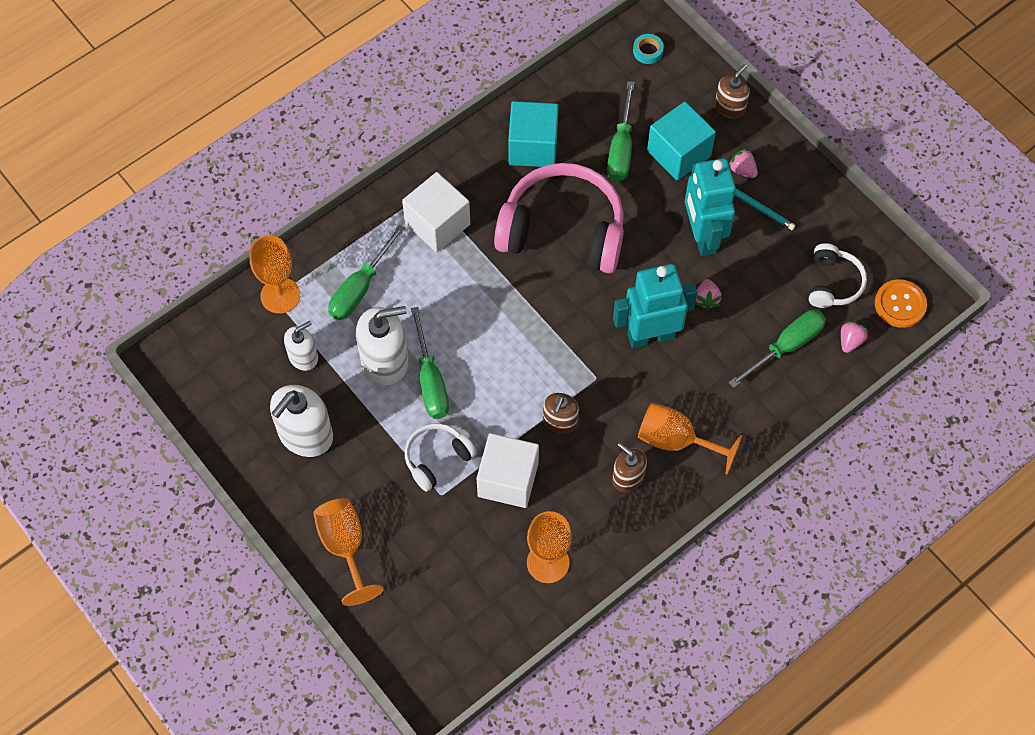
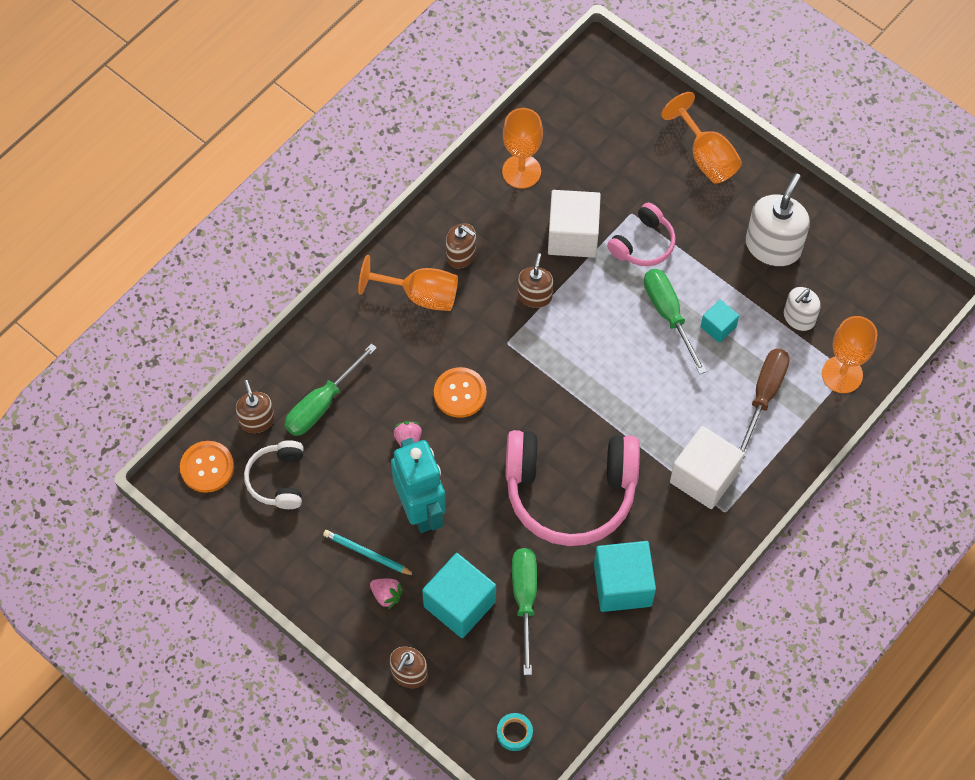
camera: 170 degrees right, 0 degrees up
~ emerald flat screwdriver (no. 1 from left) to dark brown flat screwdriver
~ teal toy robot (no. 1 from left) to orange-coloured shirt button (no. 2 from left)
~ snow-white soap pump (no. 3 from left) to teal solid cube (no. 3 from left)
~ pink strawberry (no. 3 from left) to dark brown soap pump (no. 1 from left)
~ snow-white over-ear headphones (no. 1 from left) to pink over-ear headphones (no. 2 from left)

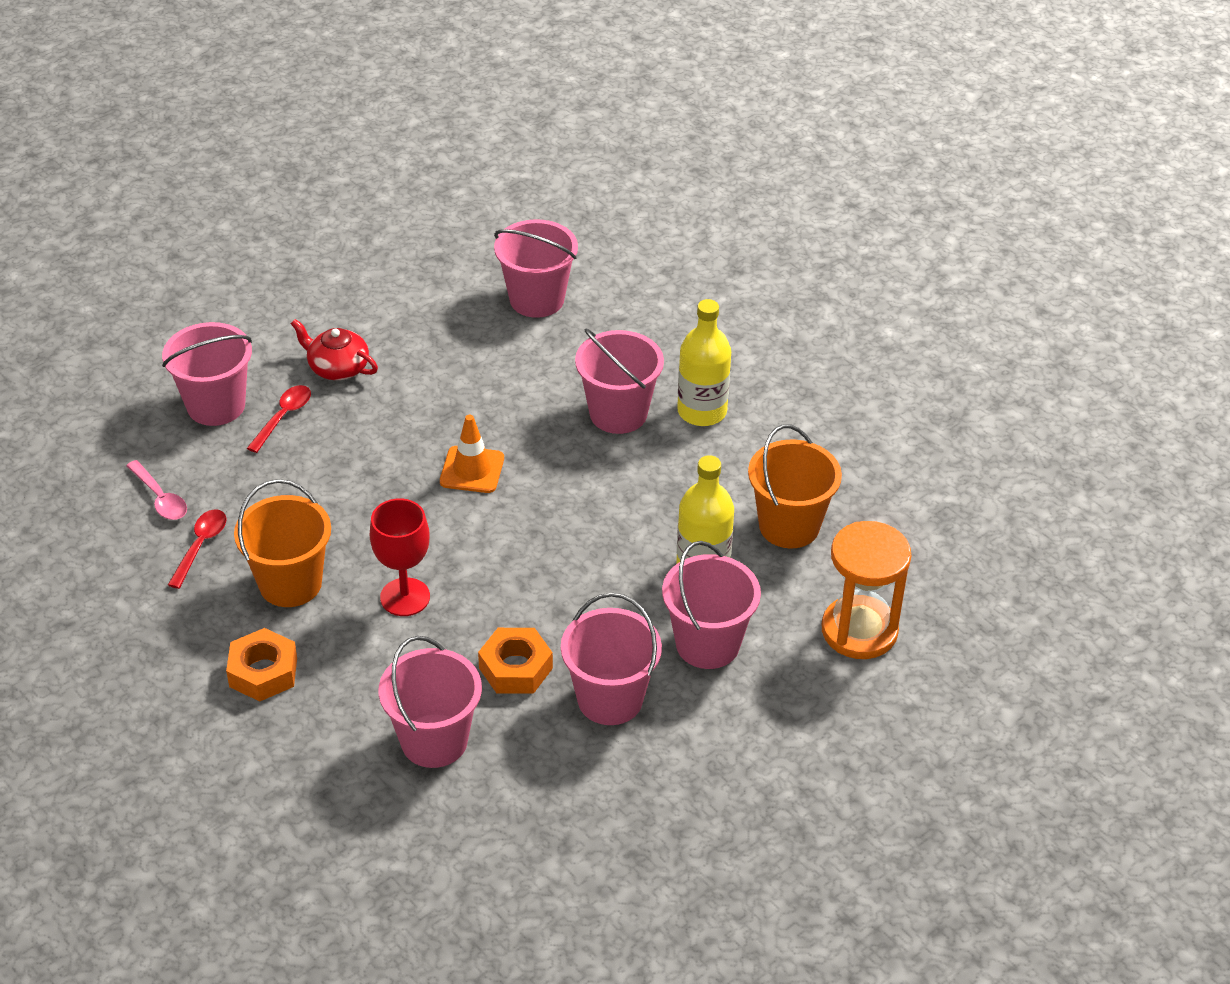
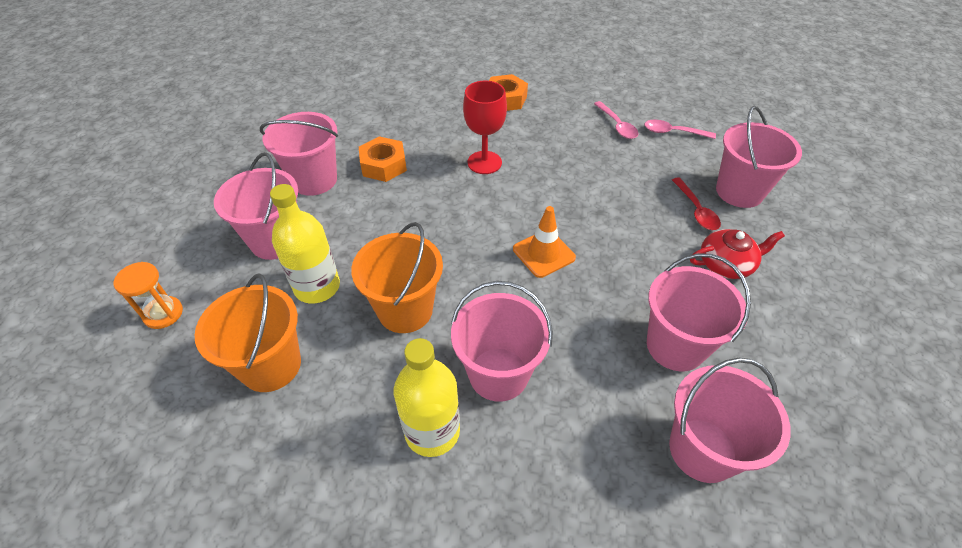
camera: 140 degrees right, 5 degrees up
~ orange-coloured bucket (no. 1 from left in the first image) to orange-coloured bucket (no. 2 from left)
~ scarlet spoon (no. 1 from left) to pink spoon (no. 1 from left)
~ orange-coloured hourglass x0.56
~ pink bucket (no. 2 from left in the first image) to pink bucket (no. 4 from left)

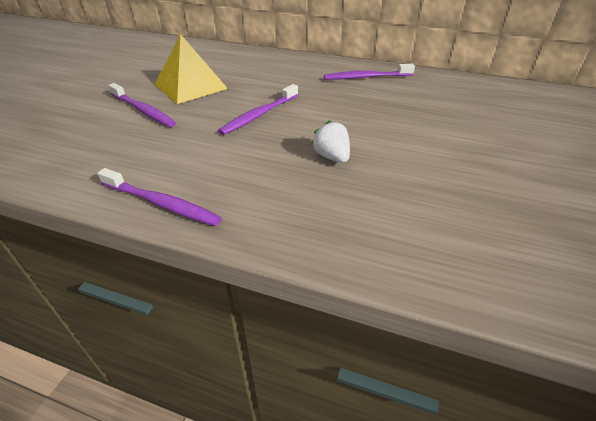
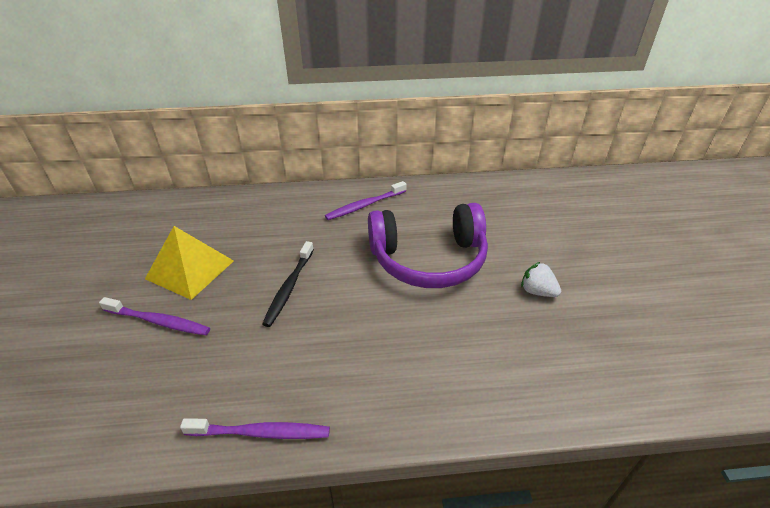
camera: 25 degrees left, 0 degrees up
~ royal purple tooth brush (no. 3 from left) to jet-black tooth brush
~ snow-white strawberry
+ royal purple over-ear headphones

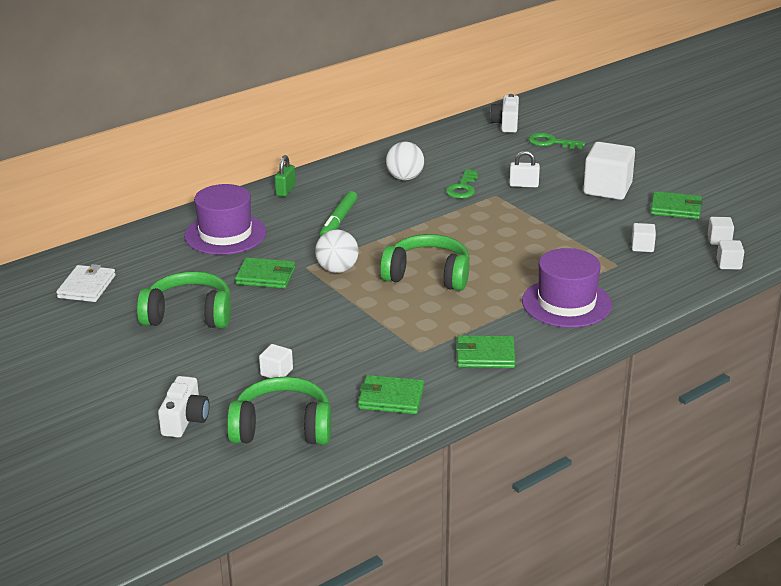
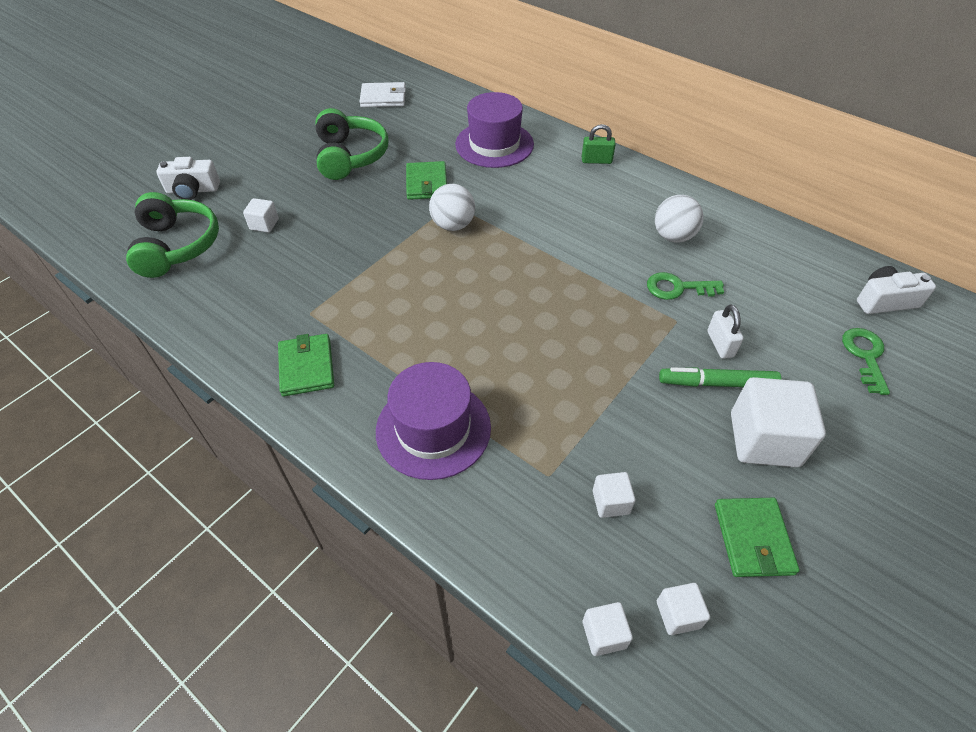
camera: 75 degrees right, 20 degrees up
~ emerald marker
- emerald over-ear headphones (no. 3 from left)
- emerald wallet (no. 2 from left)

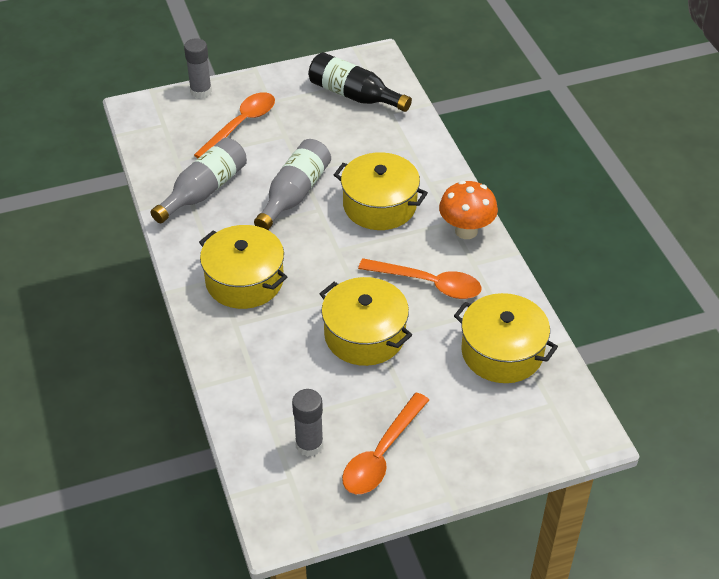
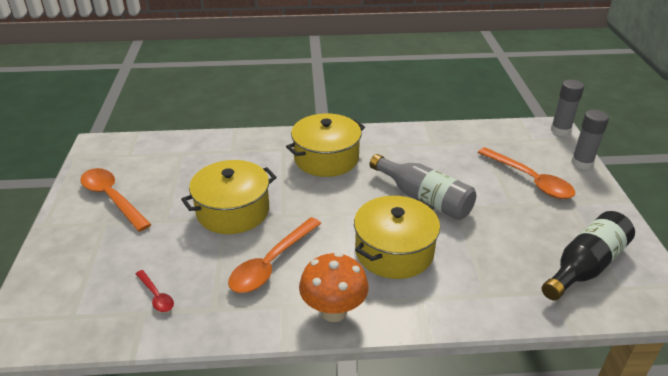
camera: 105 degrees right, 10 degrees down
- ash-grey drink bottle (no. 1 from left)
~ golden cooking pot (no. 4 from left) to scarlet spoon
~ ash-grey glue stick (no. 2 from left in the first image) to ash-grey glue stick (no. 1 from left)

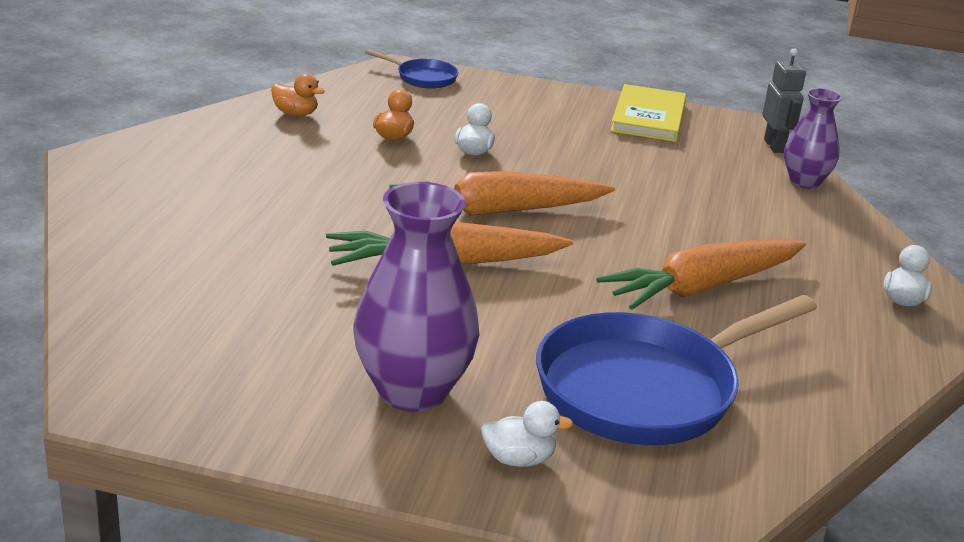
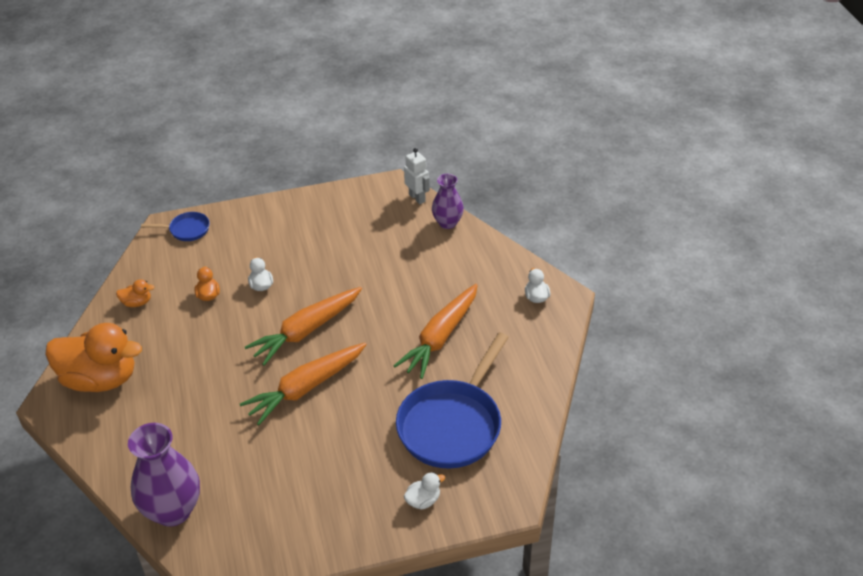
camera: 25 degrees left, 15 degrees up
~ ash-grey toy robot to snow-white toy robot
- golden book
~ royal purple vase (no. 1 from left)
+ orange-coloured duck (no. 1 from left)

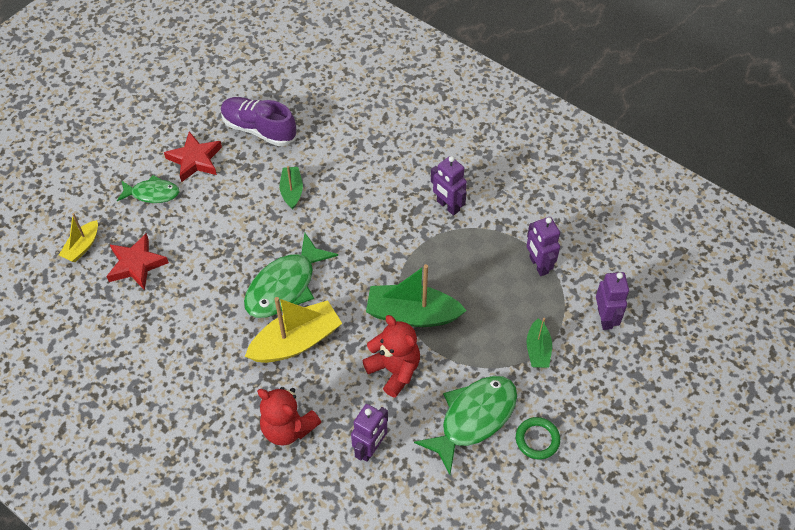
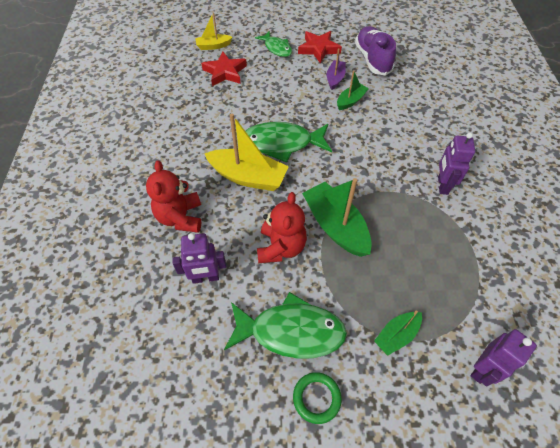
camera: 50 degrees right, 0 degrees up
- royal purple toy robot (no. 3 from left)
+ royal purple toy boat

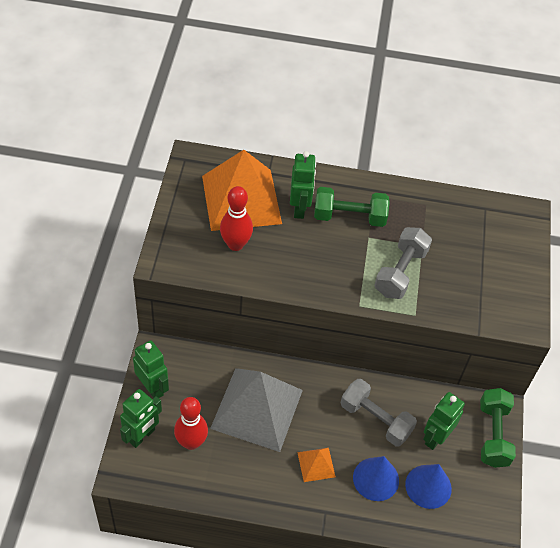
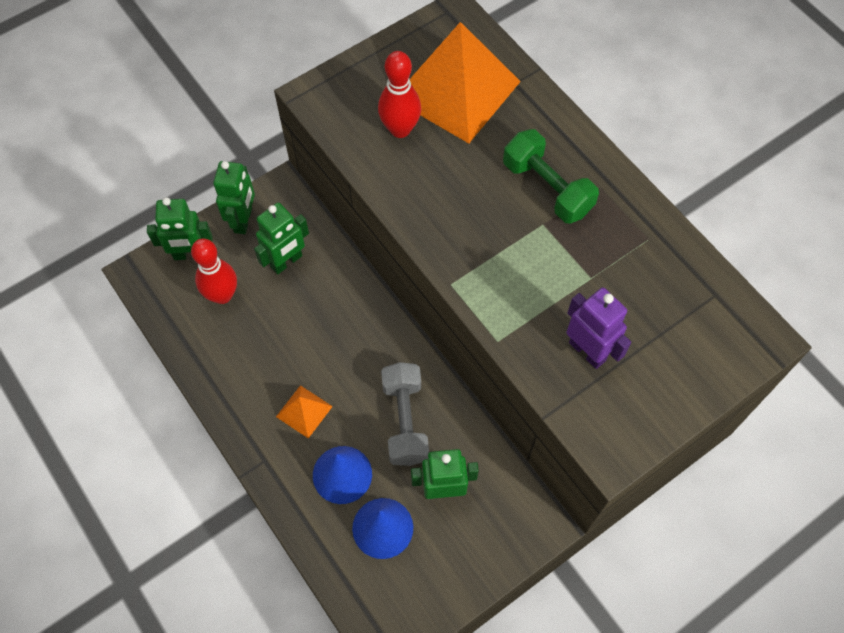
camera: 50 degrees right, 10 degrees up
~ emerald toy robot (no. 3 from left)
- ash-grey free weight (no. 2 from left)
- ash-grey pyramid shape
- emerald free weight (no. 2 from left)
+ royal purple toy robot

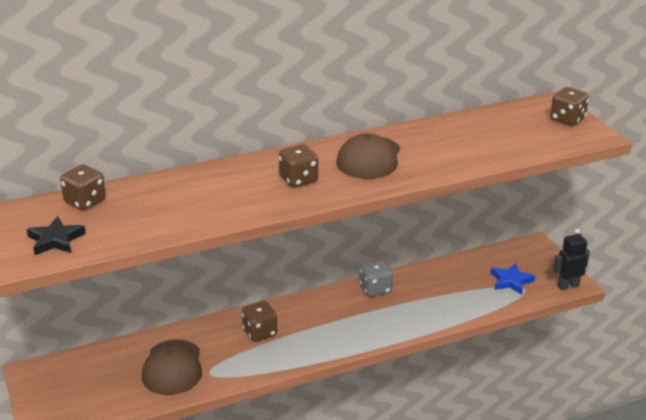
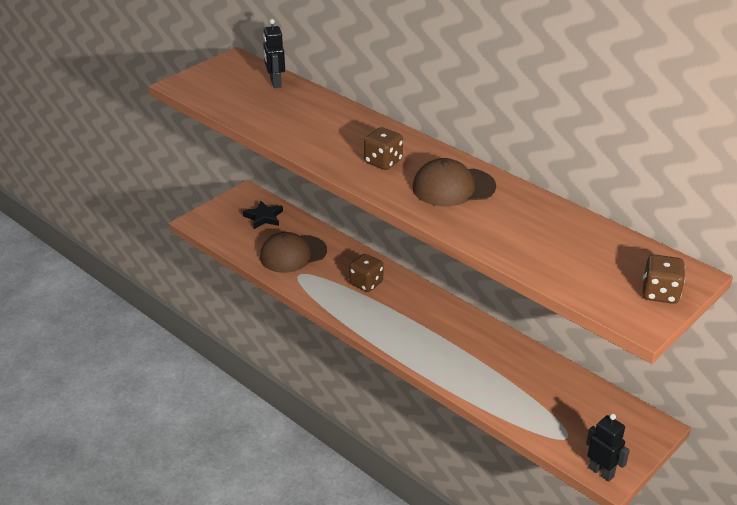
camera: 65 degrees right, 5 degrees up
~ dark brown die (no. 1 from left) to jet-black toy robot (no. 1 from left)
~ jet-black star shape
- ash-grey die
- blue star shape

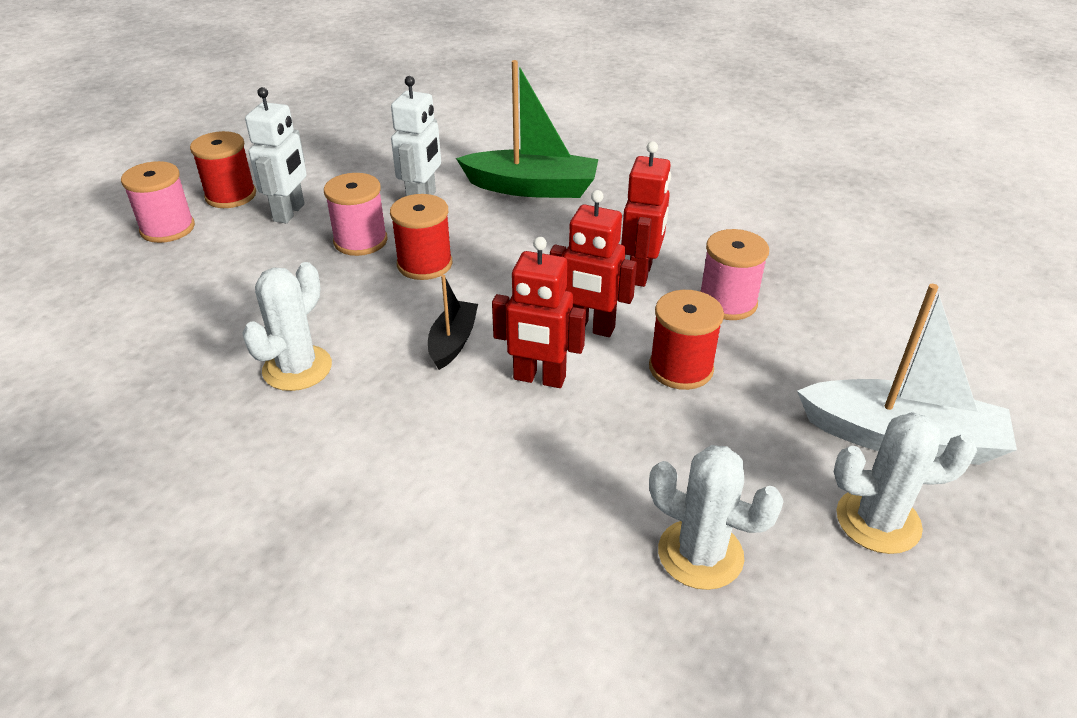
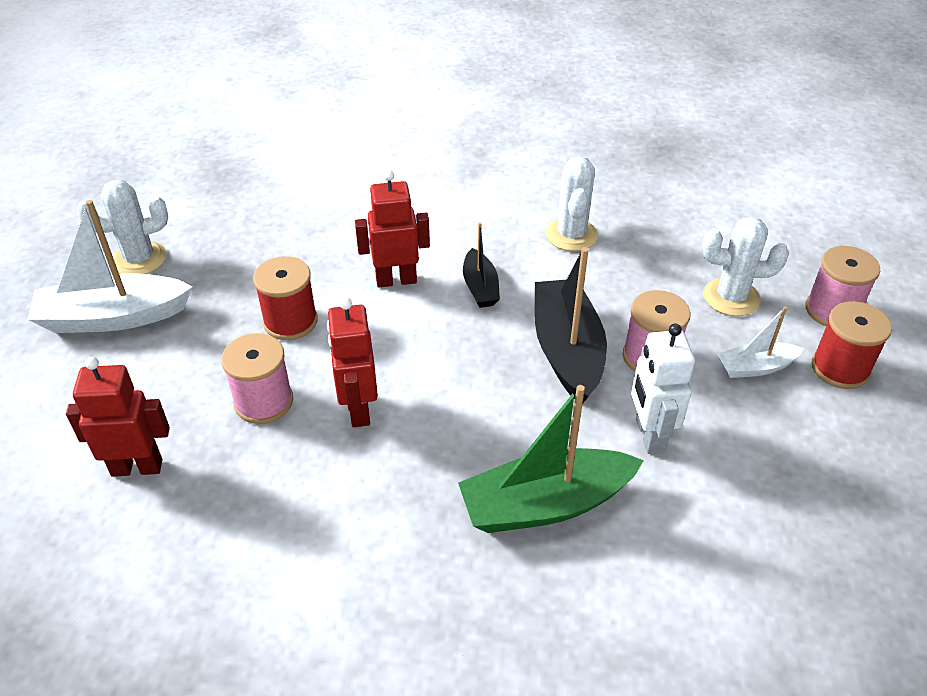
camera: 155 degrees right, 5 degrees up
~ snow-white toy robot (no. 1 from left) to snow-white toy boat (no. 2 from left)
~ scarlet toy robot (no. 2 from left in the first image) to scarlet toy robot (no. 1 from left)
~ scarlet bobbin (no. 2 from left) to jet-black toy boat (no. 2 from left)
~ snow-white prickly plant (no. 2 from left in the first image) to snow-white prickly plant (no. 3 from left)

